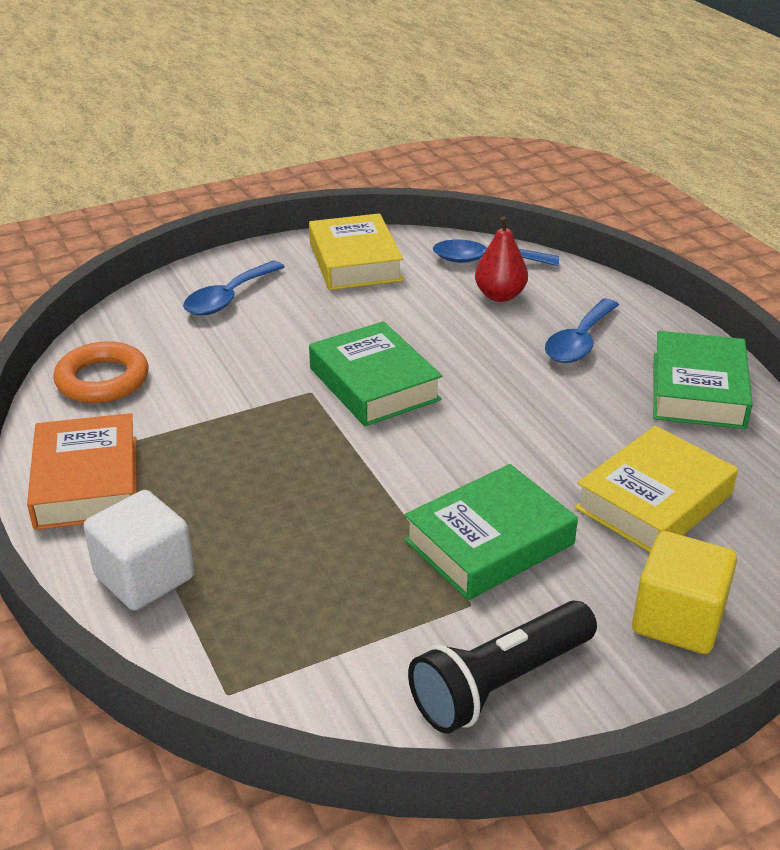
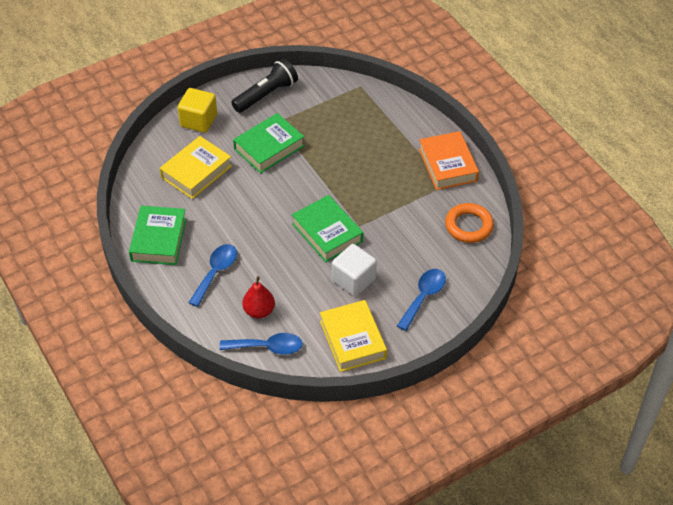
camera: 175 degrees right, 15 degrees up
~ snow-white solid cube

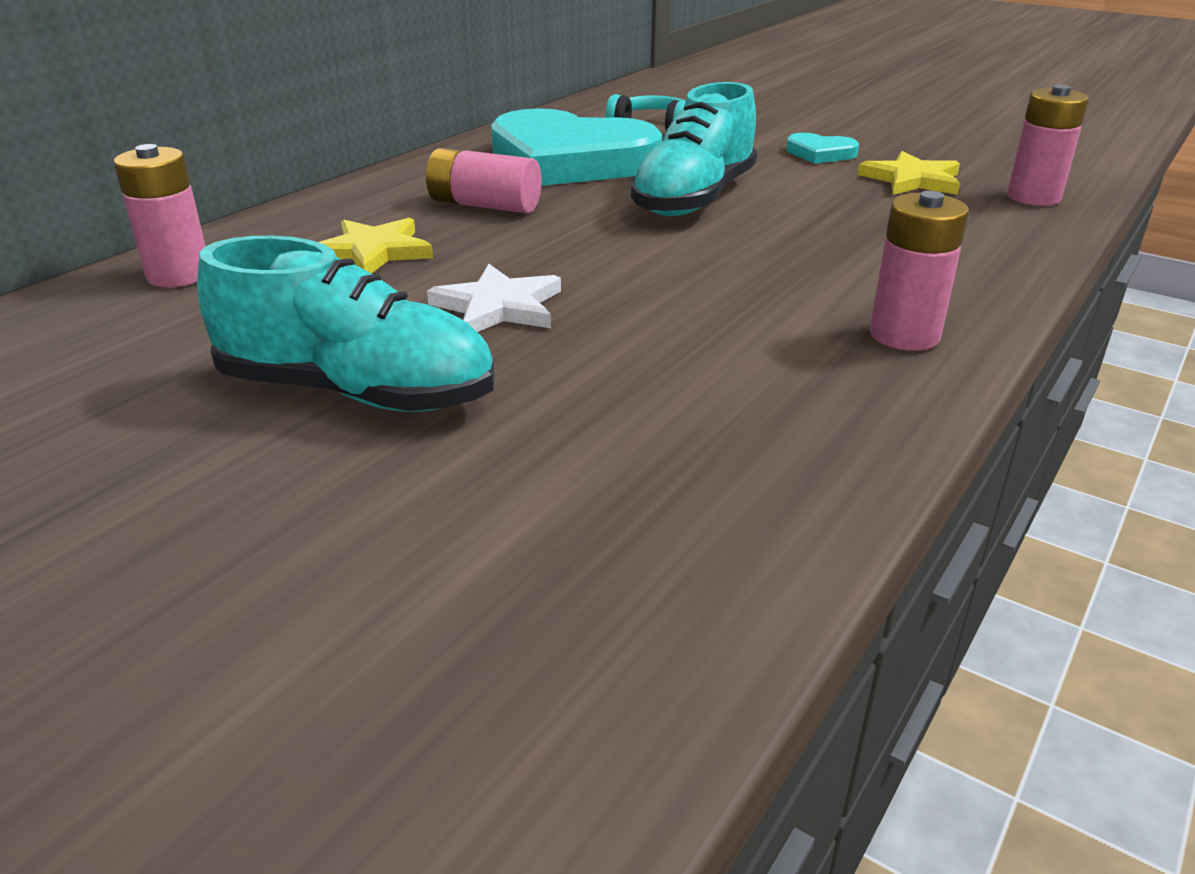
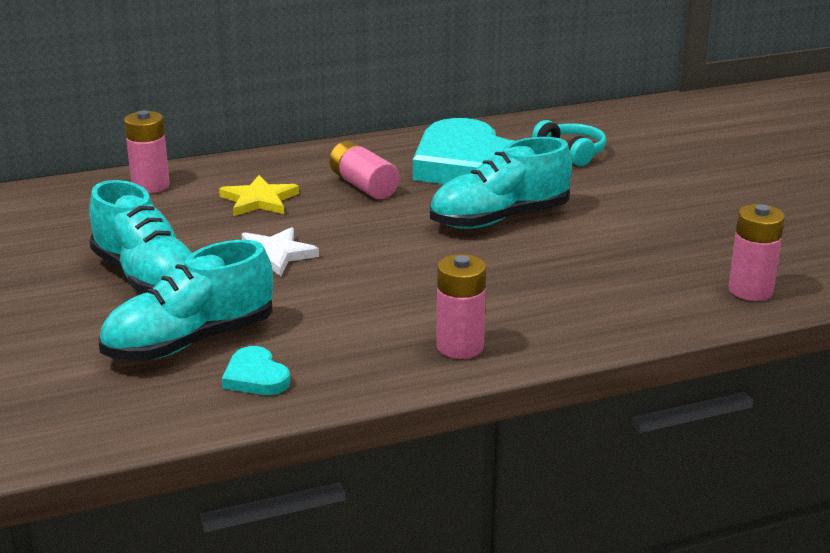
camera: 35 degrees right, 5 degrees down
~ teal love heart (no. 2 from left in the first image) to teal love heart (no. 1 from left)
- golden star shape (no. 2 from left)
+ teal lace-up shoe (no. 2 from left)

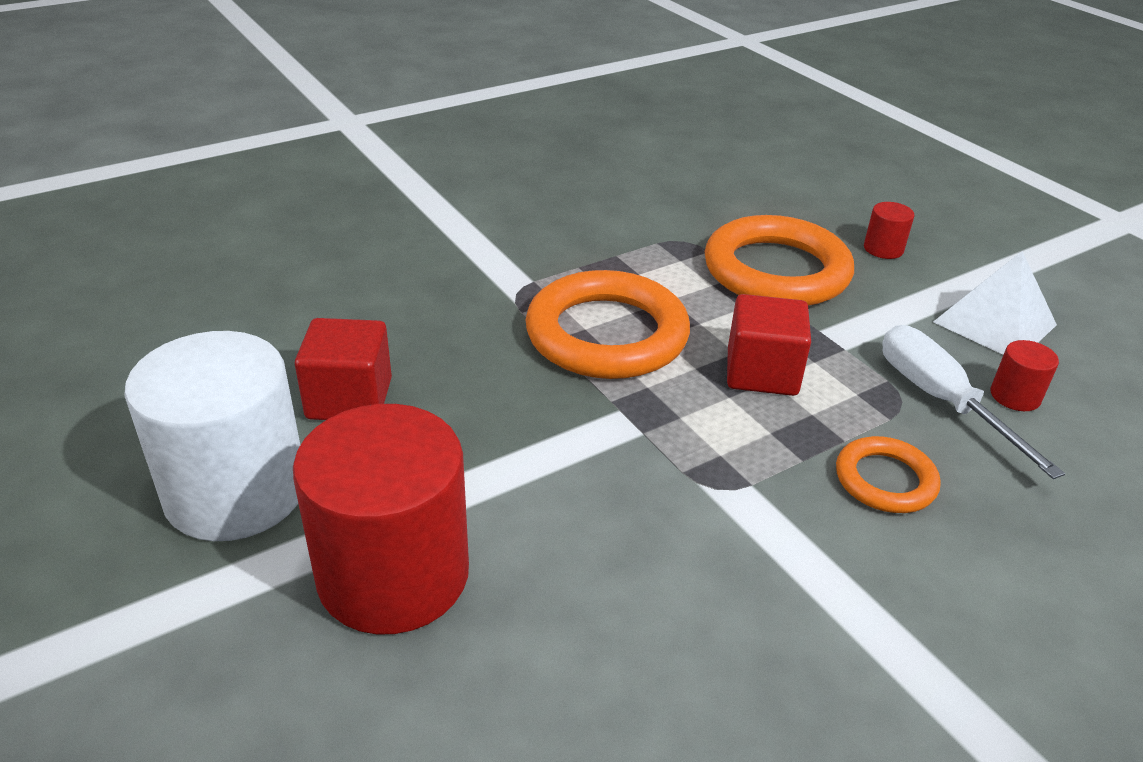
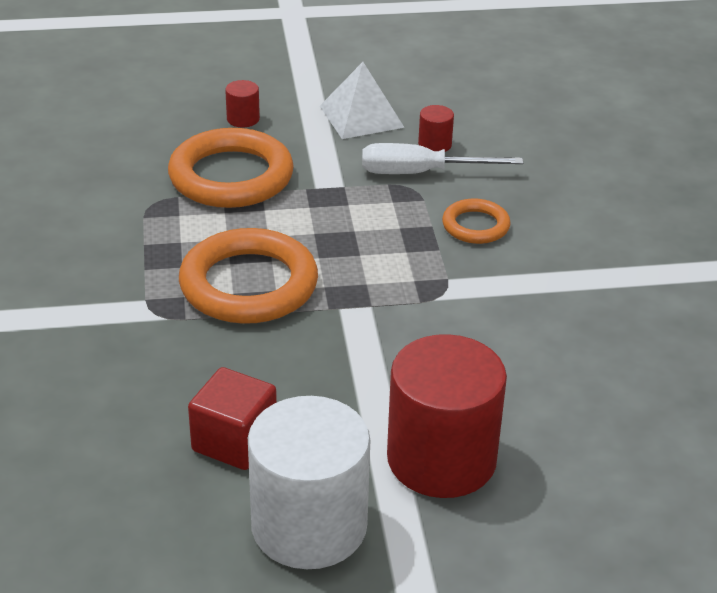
camera: 65 degrees left, 0 degrees up
- scarlet solid cube (no. 2 from left)

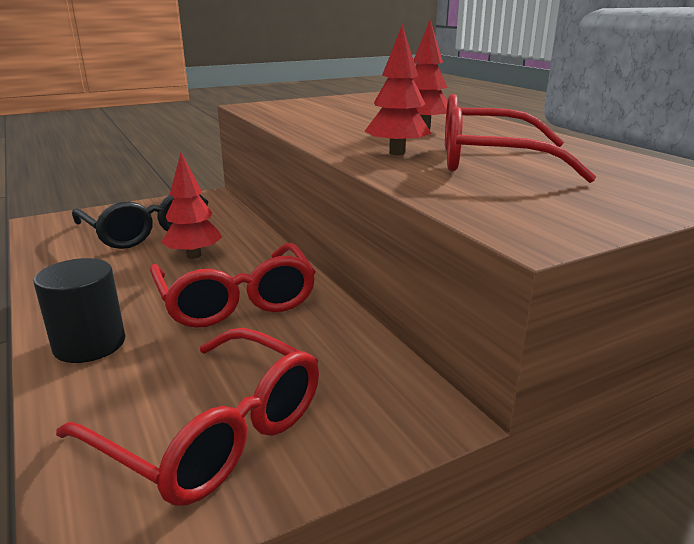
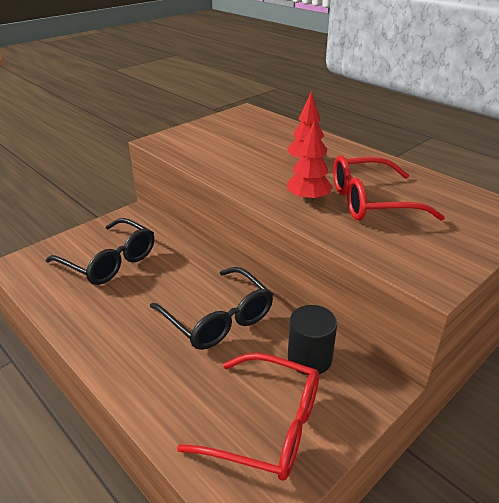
camera: 15 degrees left, 10 degrees up
- scarlet toy tree (no. 1 from left)
~ scarlet spectacles (no. 2 from left) to jet-black spectacles (no. 2 from left)
~ jet-black solid cylinder

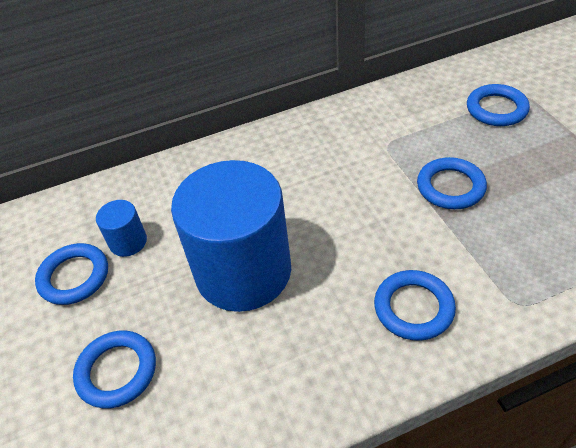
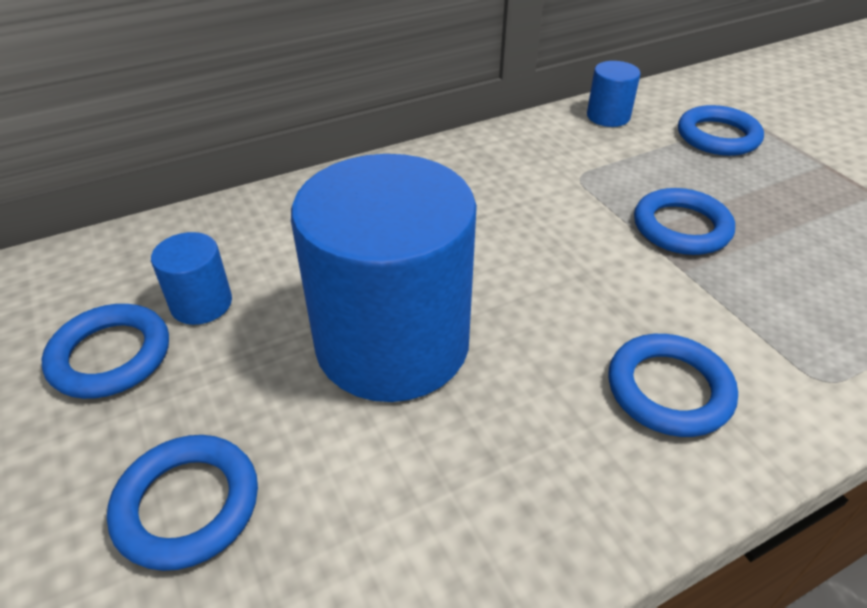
camera: 10 degrees left, 5 degrees down
+ blue solid cylinder (no. 3 from left)

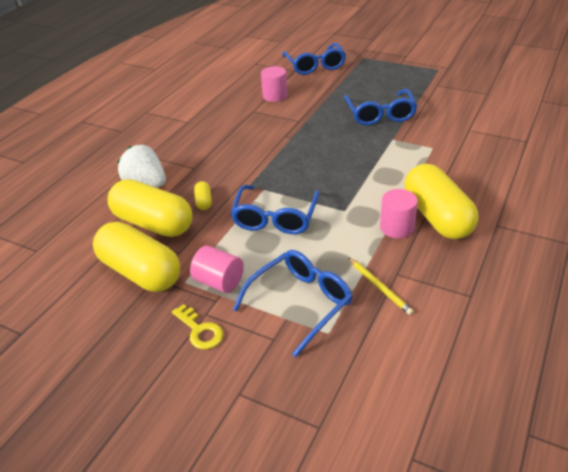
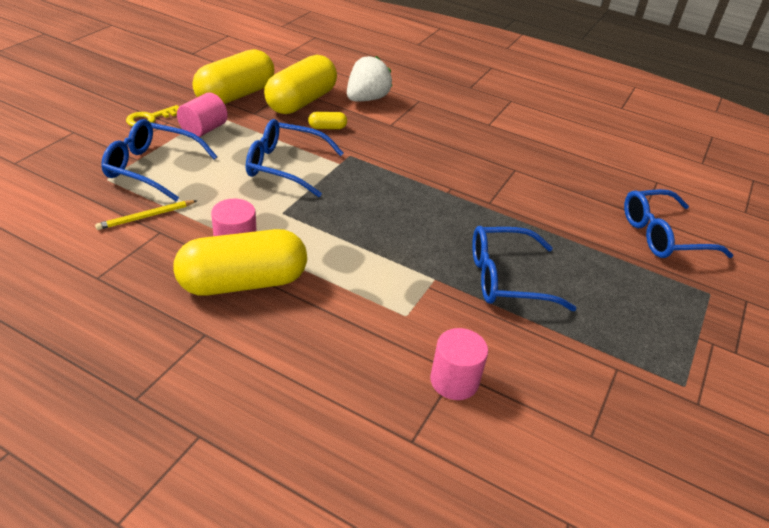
camera: 85 degrees right, 0 degrees up
~ pink solid cylinder (no. 2 from left in the first image) to pink solid cylinder (no. 3 from left)
~ blue spectacles (no. 2 from left in the first image) 150 degrees clockwise

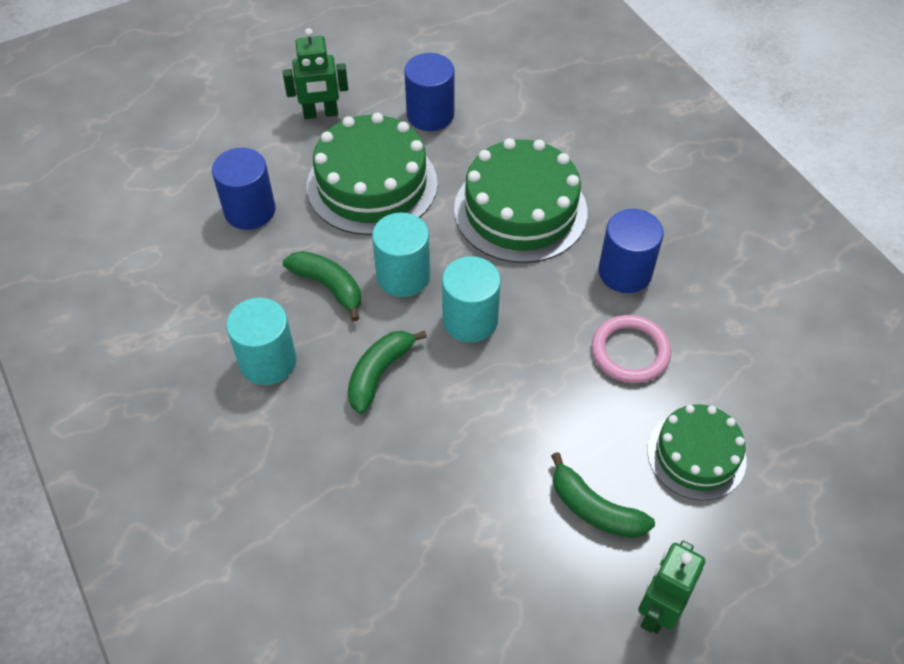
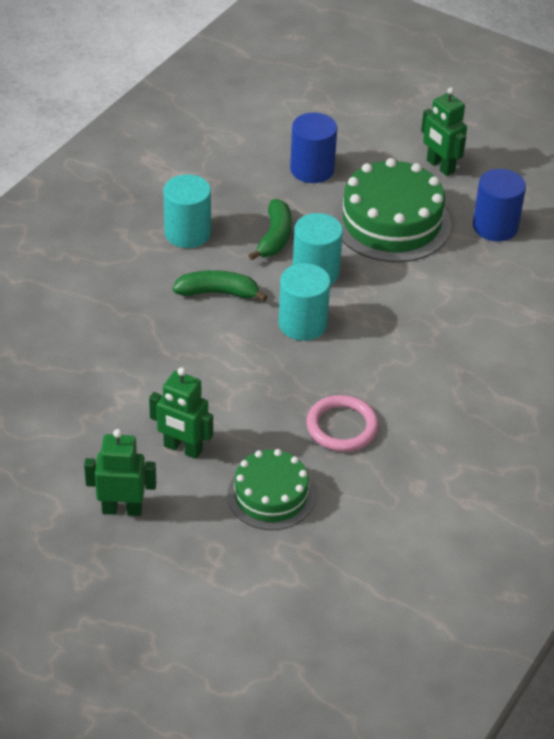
camera: 60 degrees right, 10 degrees down
- emerald gateau (no. 2 from left)
- blue solid cylinder (no. 3 from left)
~ emerald banana fruit (no. 3 from left) to emerald toy robot (no. 2 from left)

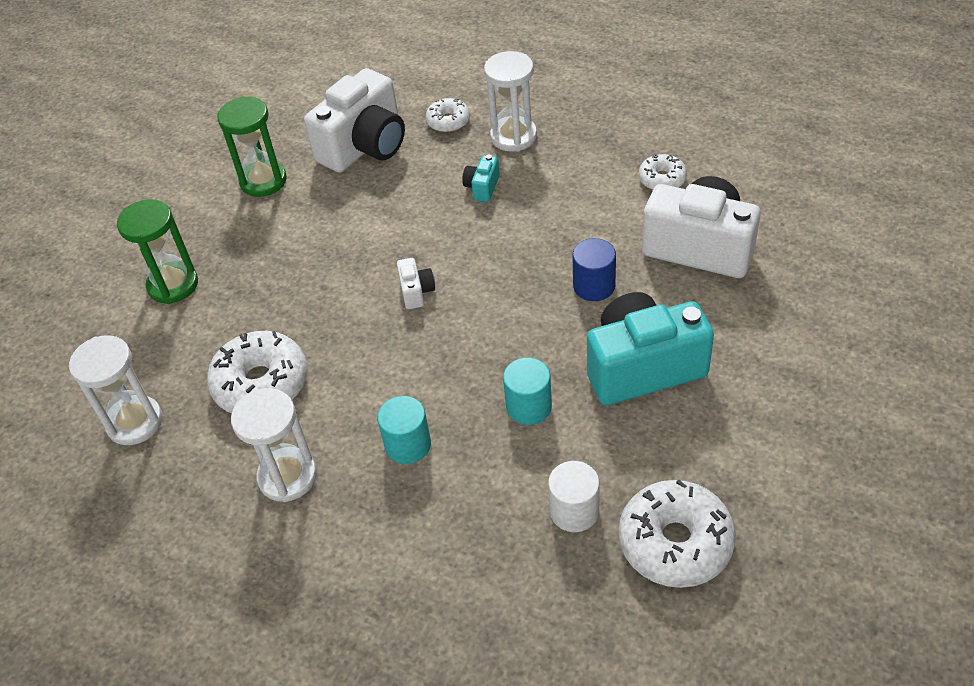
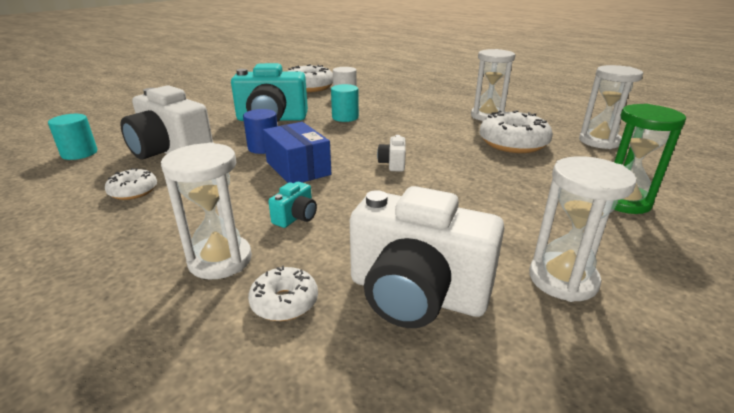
camera: 170 degrees left, 20 degrees down
~ snow-white photo camera (no. 1 from left in the first image) 120 degrees counterclockwise
~ emerald hourglass (no. 2 from left) to snow-white hourglass (no. 3 from left)
~ teal solid cylinder (no. 1 from left)
+ blue parcel

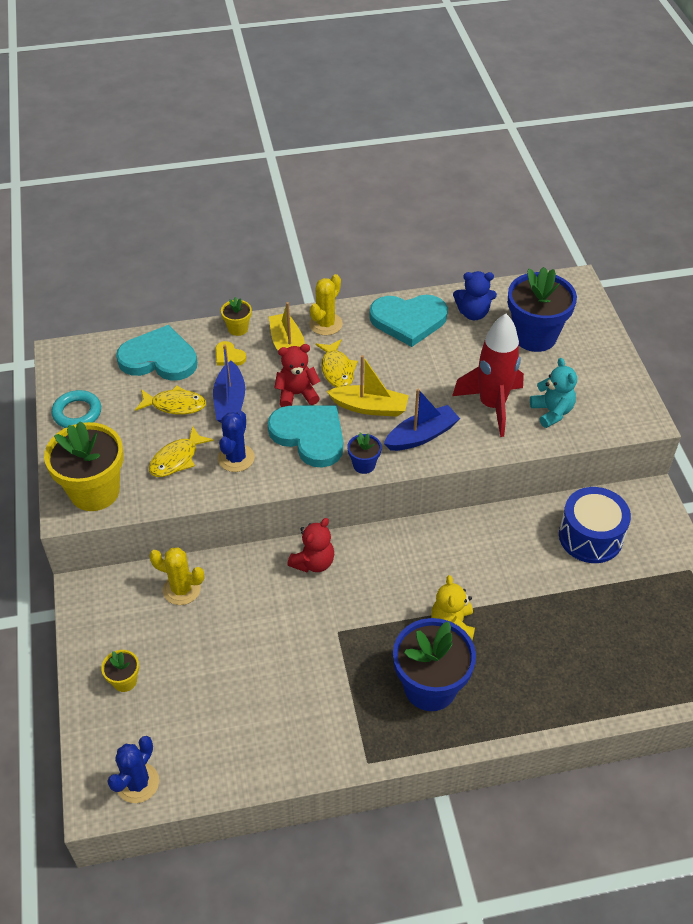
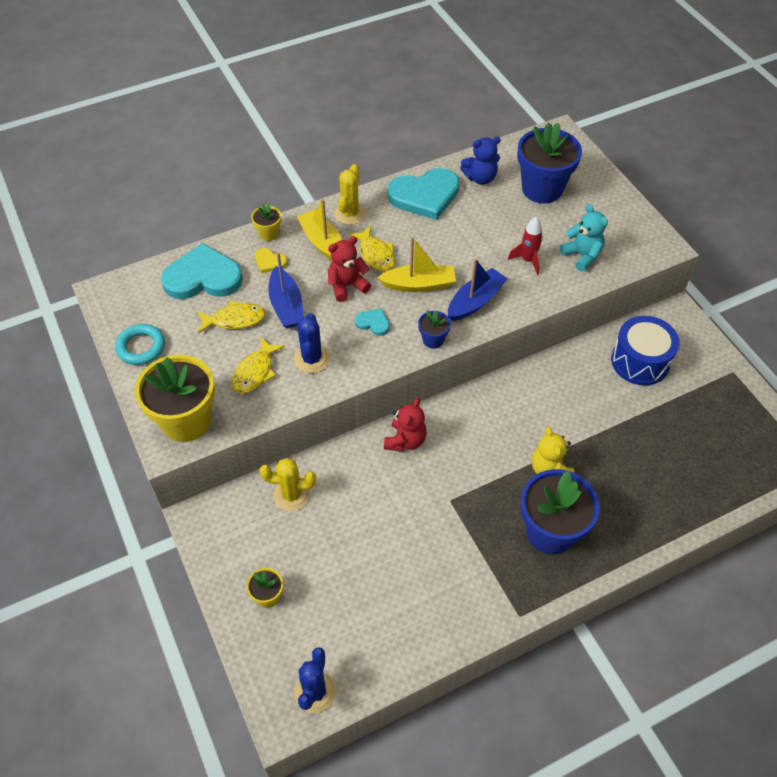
camera: 15 degrees left, 5 degrees up
~ scarlet rocket x0.53
~ teal love heart (no. 2 from left) x0.44

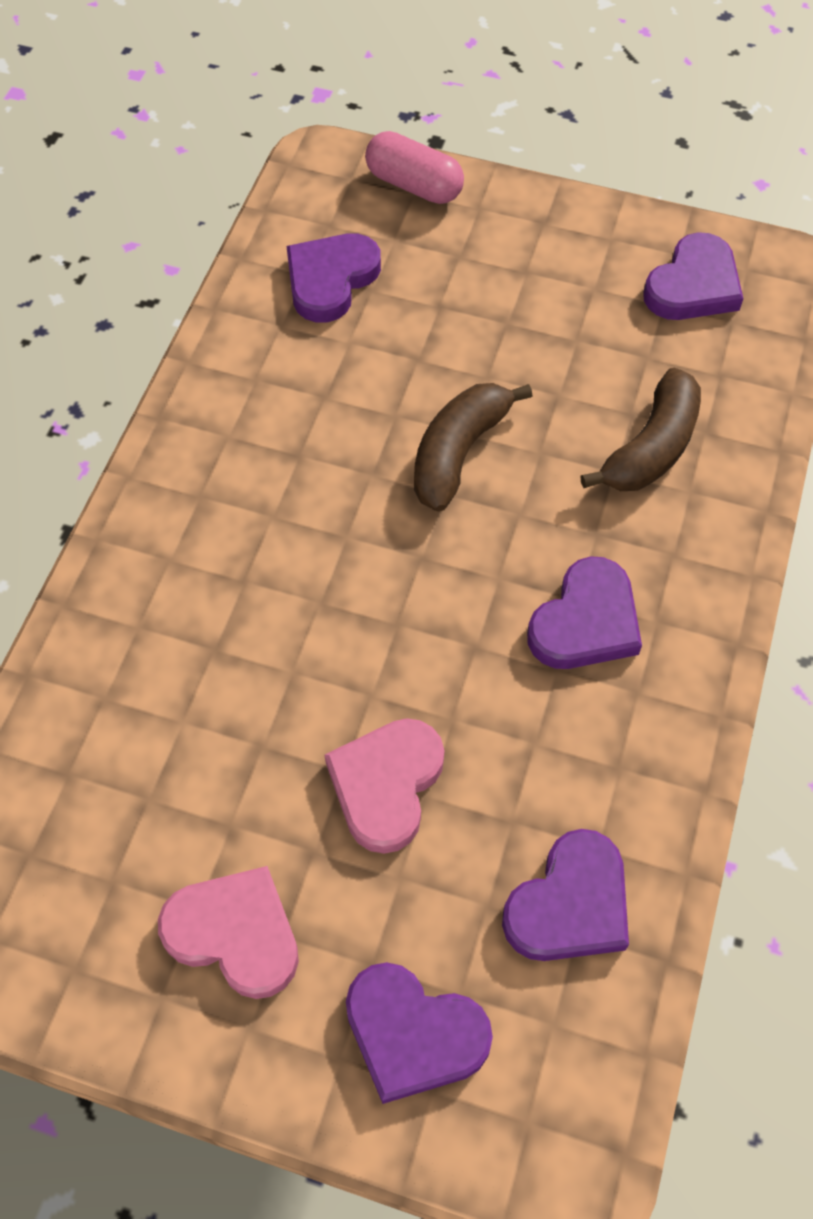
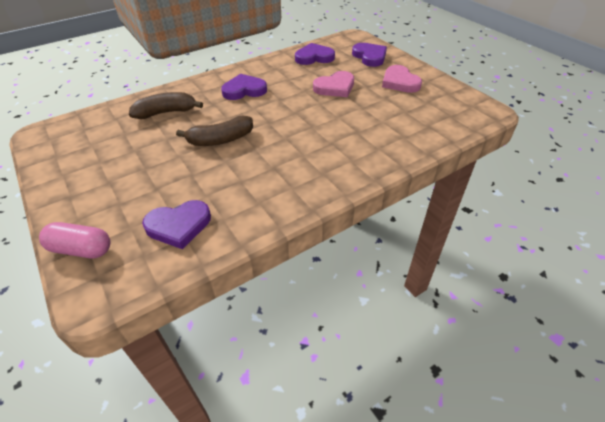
camera: 140 degrees left, 15 degrees down
~ pink capsule 60 degrees counterclockwise
- royal purple love heart (no. 5 from left)

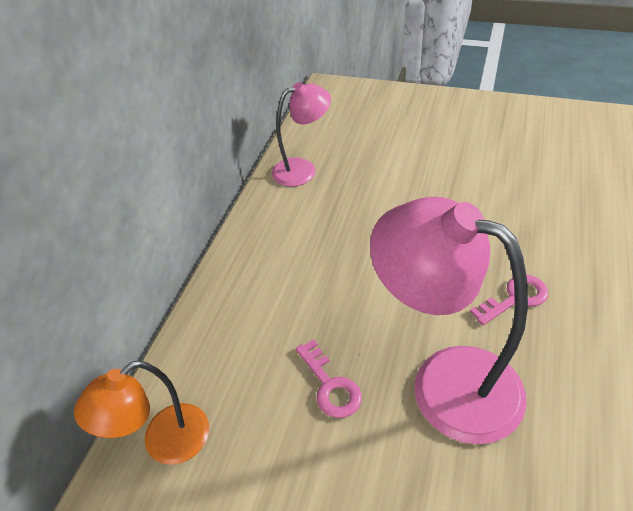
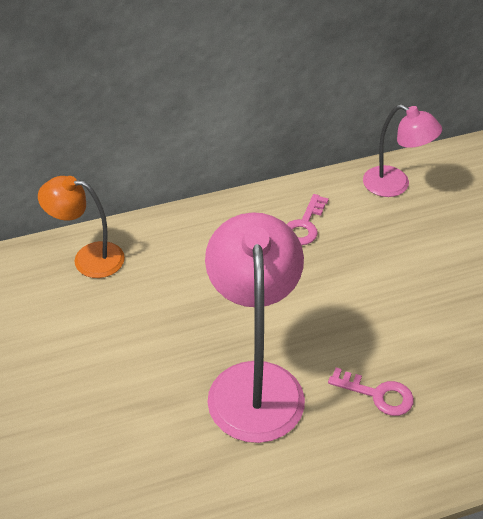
camera: 50 degrees right, 0 degrees up
~ pink latchkey (no. 1 from left)

